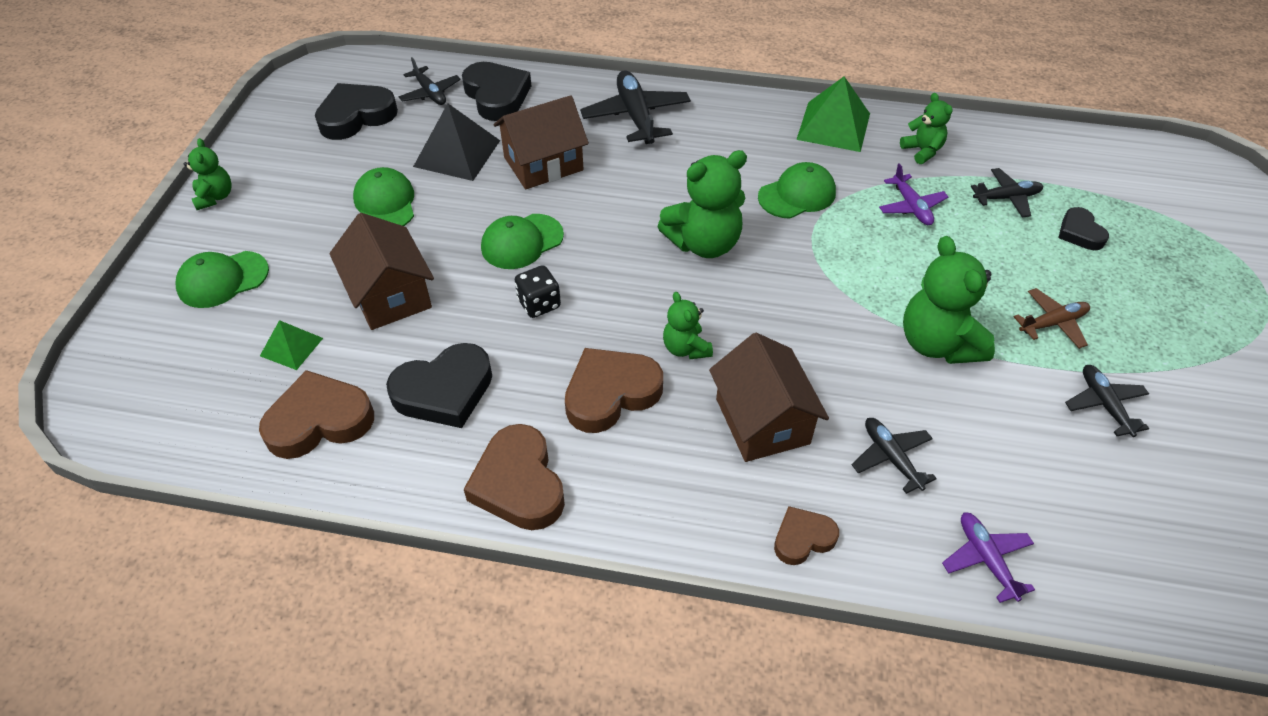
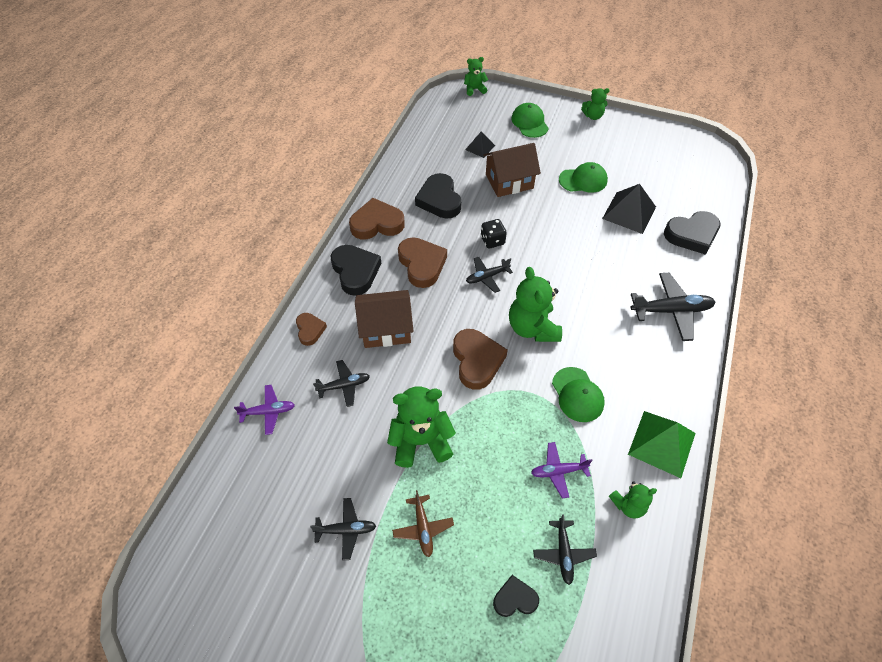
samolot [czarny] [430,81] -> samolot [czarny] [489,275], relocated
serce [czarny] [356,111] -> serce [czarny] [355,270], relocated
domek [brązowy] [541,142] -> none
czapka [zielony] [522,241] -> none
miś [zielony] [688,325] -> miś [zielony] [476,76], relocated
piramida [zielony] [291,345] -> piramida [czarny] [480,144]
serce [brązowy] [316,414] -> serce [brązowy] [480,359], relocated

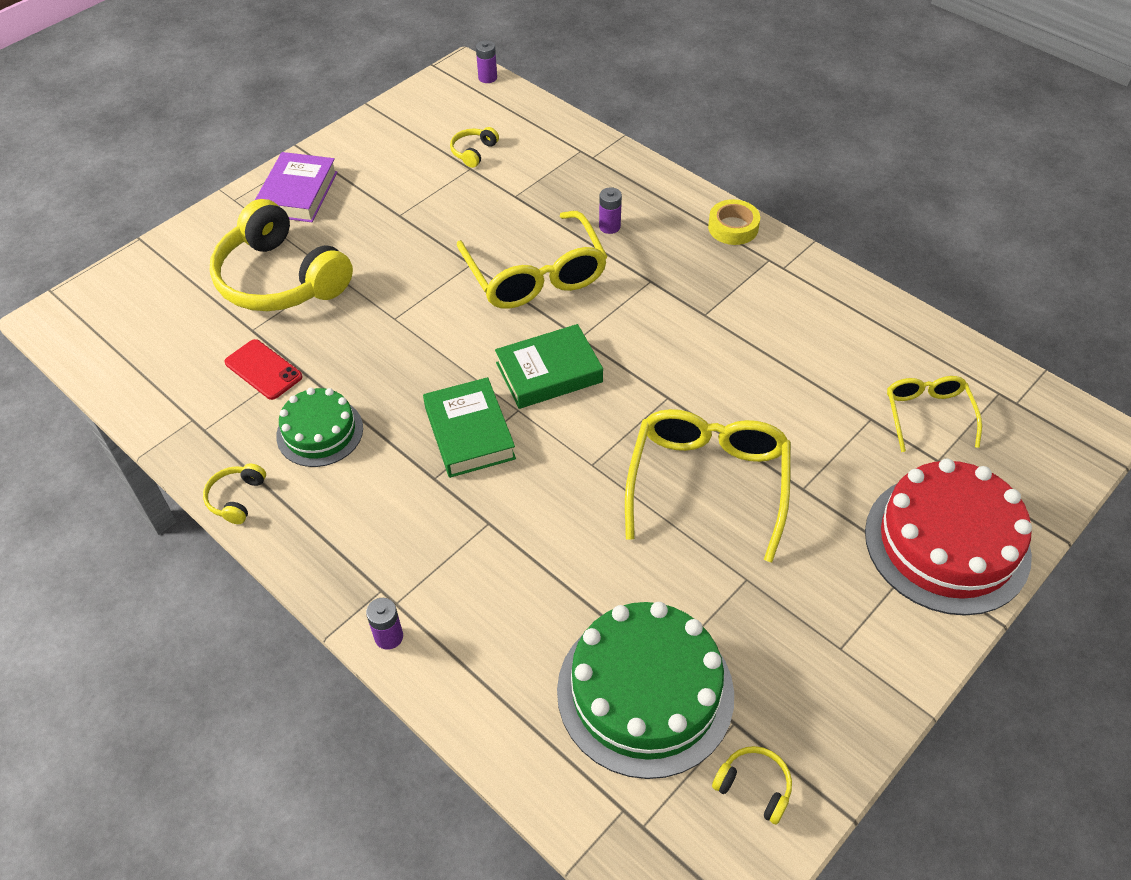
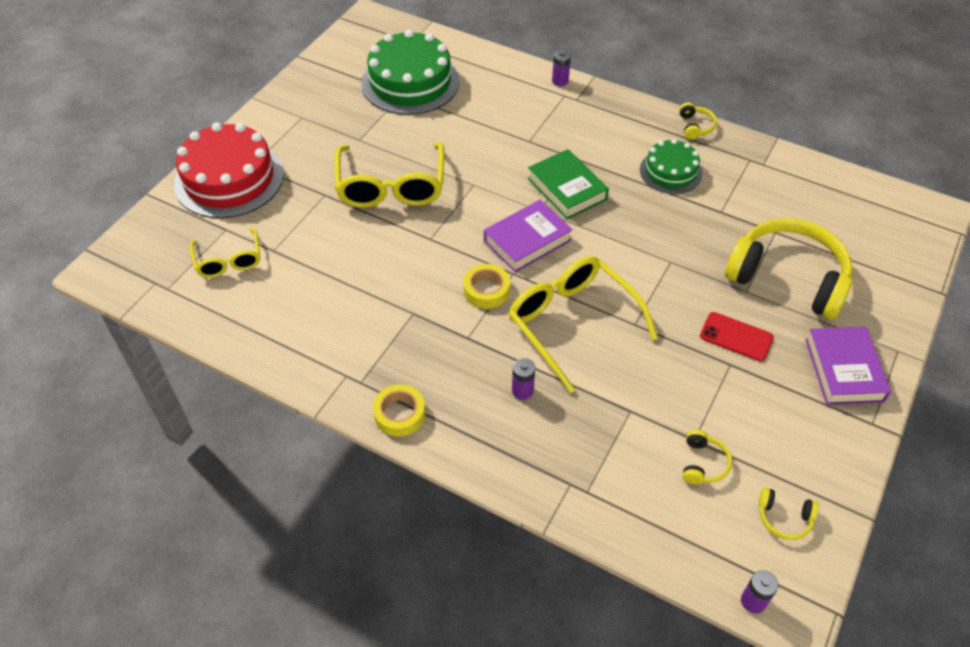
książka [zielony] [549,366] -> książka [fioletowy] [528,236]
telefon [czerwony] [263,369] -> telefon [czerwony] [737,336], relocated
słuchawki [żółty] [752,785] -> słuchawki [żółty] [788,513], relocated
none -> taśma klejąca [żółty] [486,286]

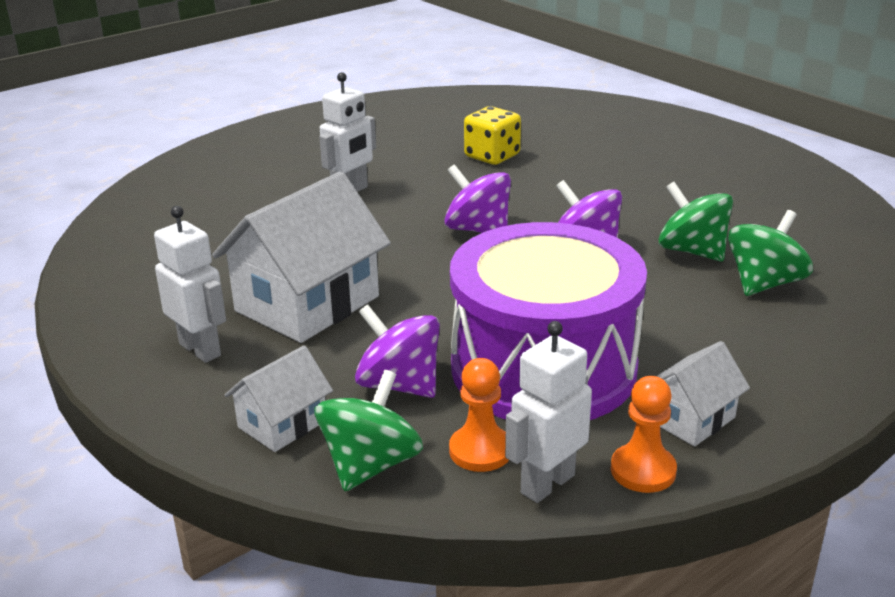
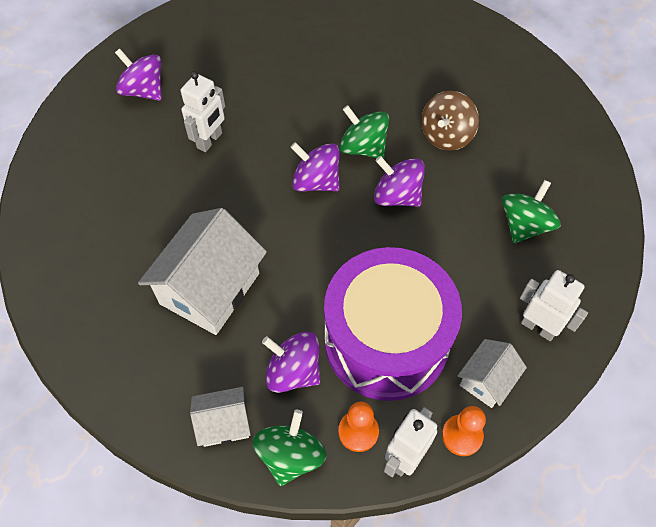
kostka do gry [żółty] [492,135] -> none
bączek [zielony] [696,221] -> bączek [zielony] [364,132], relocated
robot [biały] [190,284] -> robot [biały] [554,305], relocated
domek [biały] [279,399] -> domek [biały] [220,417], 45 degrees clockwise
none -> bączek [fioletowy] [138,75]
none -> bączek [brązowy] [450,121]

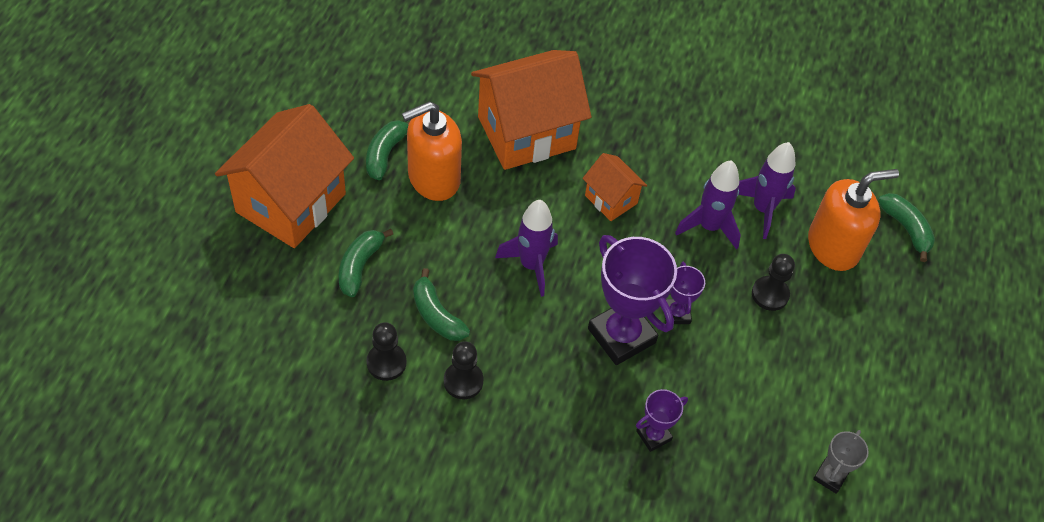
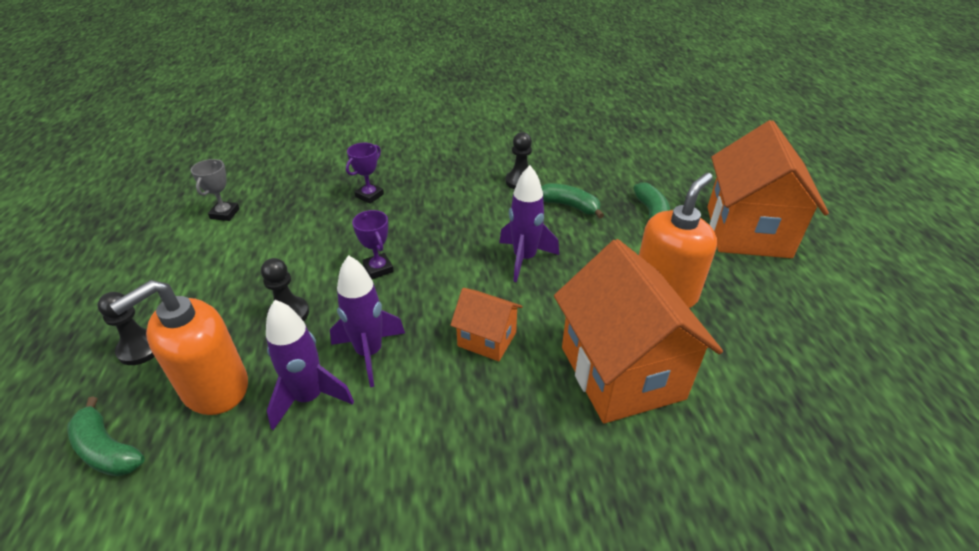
domek [pomarańczowy] [531,110] -> domek [pomarańczowy] [638,331], 60 degrees counterclockwise
banan [zielony] [387,150] -> none
puchar [fioletowy] [632,300] -> none
pionek [czarny] [386,351] -> pionek [czarny] [126,328], relocated

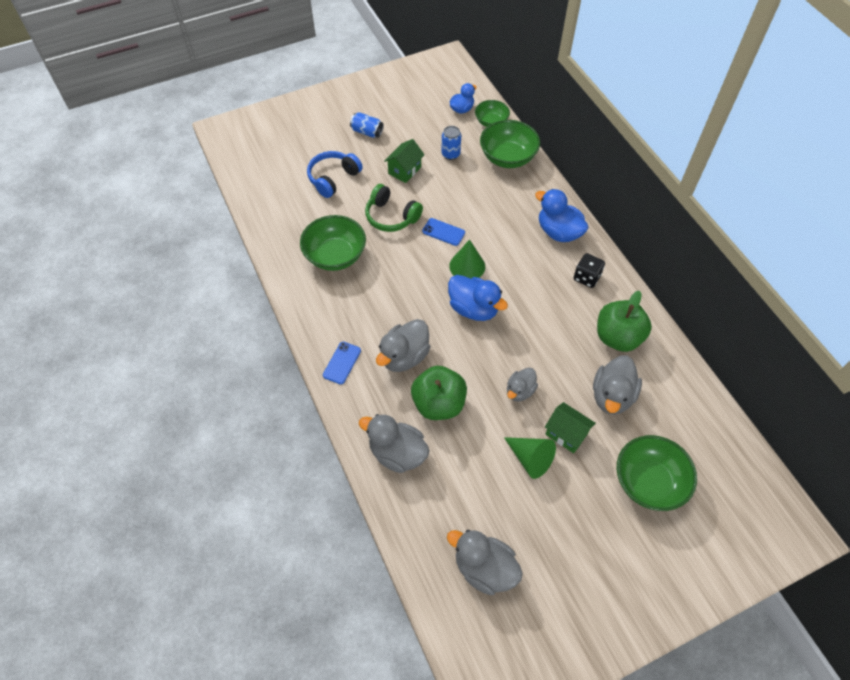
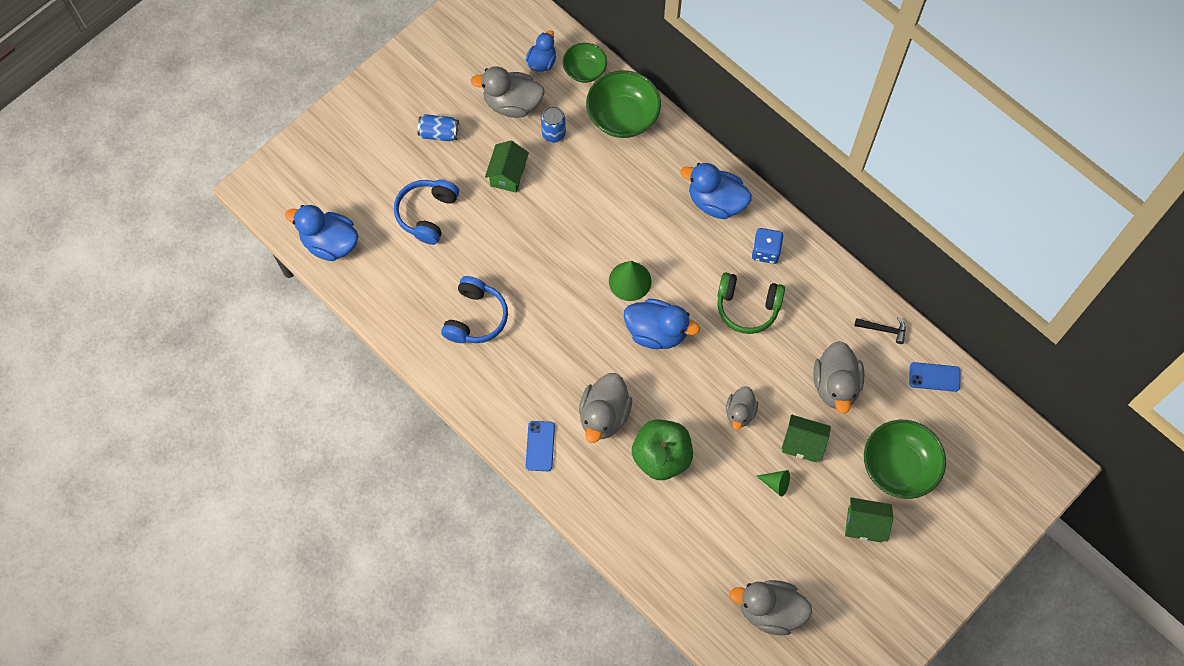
słuchawki [zielony] [394,208] -> słuchawki [zielony] [751,303], relocated
miska [zielony] [333,243] -> słuchawki [niebieski] [474,309]
telefon [niebieski] [443,232] -> telefon [niebieski] [935,377], relocated
kostka do gry [czarny] [589,270] -> kostka do gry [niebieski] [768,246]
jabłko [zielony] [624,321] -> none
kaczka [szary] [394,443] -> kaczka [szary] [508,92], relocated
stożek [zielony] [530,458] -> stożek [zielony] [773,483], x0.59
none -> kaczka [niebieski] [322,233]
none -> młotek [czarny] [880,330]
none -> domek [zielony] [869,519]

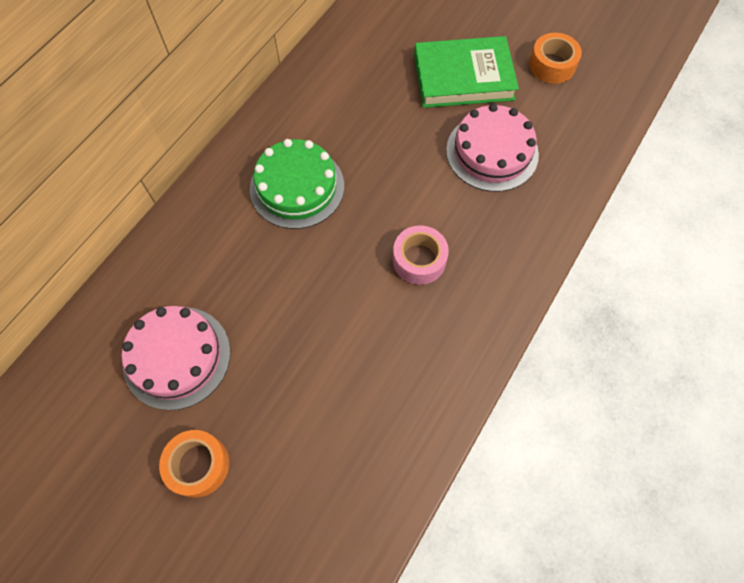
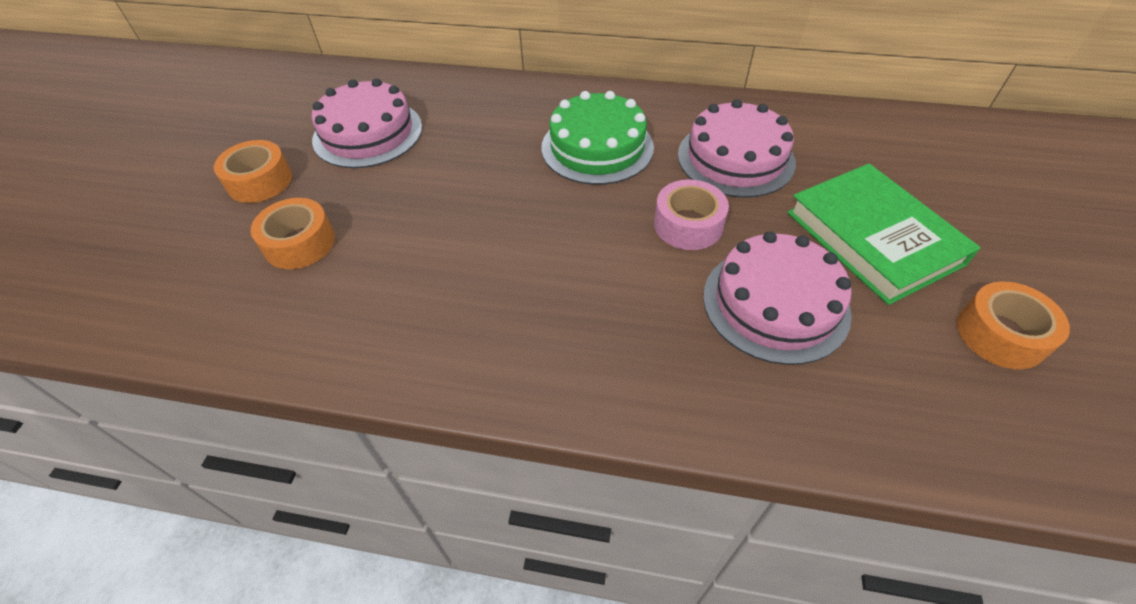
taśma klejąca [różowy] [421,255] -> taśma klejąca [różowy] [691,215], relocated
none -> tort [różowy] [737,148]
none -> taśma klejąca [pomarańczowy] [293,233]

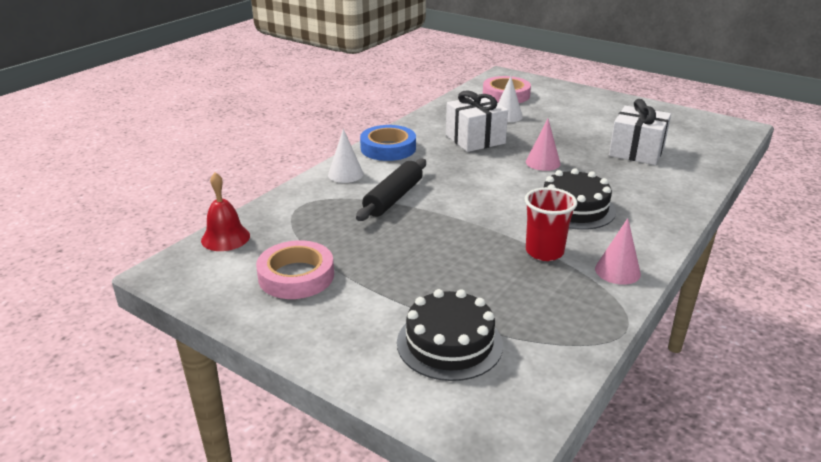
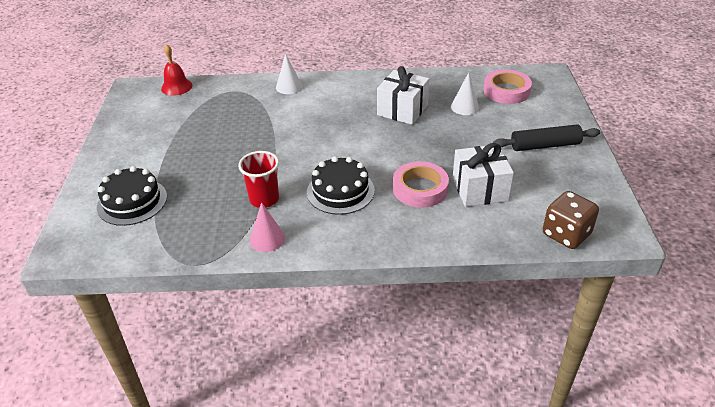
stożek [różowy] [543,145] -> none
taśma klejąca [niebieski] [388,143] -> none
wałek do ciasta [czarny] [391,190] -> wałek do ciasta [czarny] [546,137], relocated
taśma klejąca [różowy] [295,269] -> taśma klejąca [różowy] [421,184], relocated
none -> kostka do gry [brązowy] [571,220]

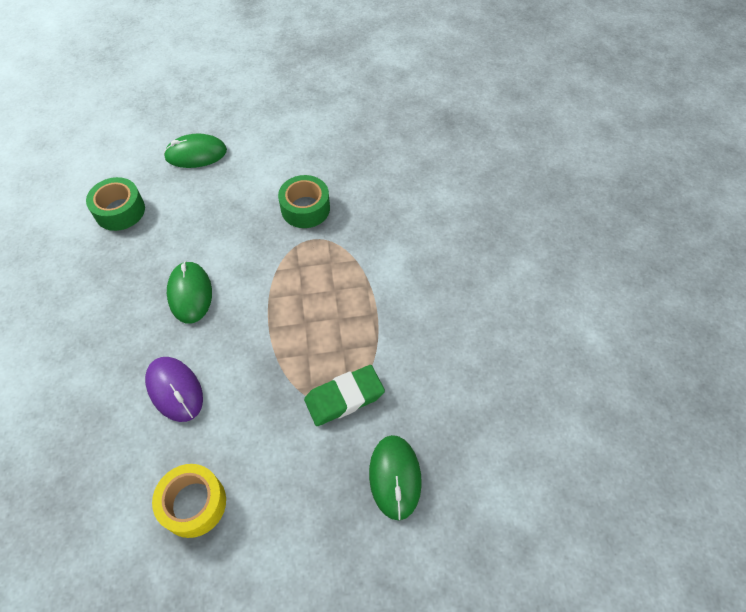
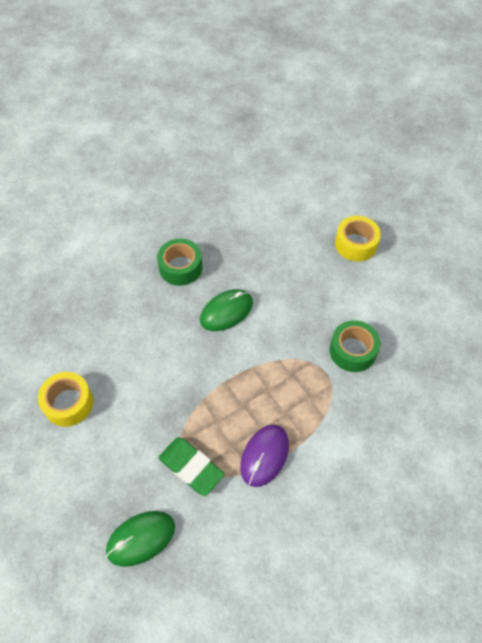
myszka [zielony] [195,150] -> taśma klejąca [żółty] [358,239]
taśma klejąca [zielony] [115,204] -> taśma klejąca [zielony] [179,262], relocated
myszka [fioletowy] [174,389] -> myszka [fioletowy] [264,455], relocated

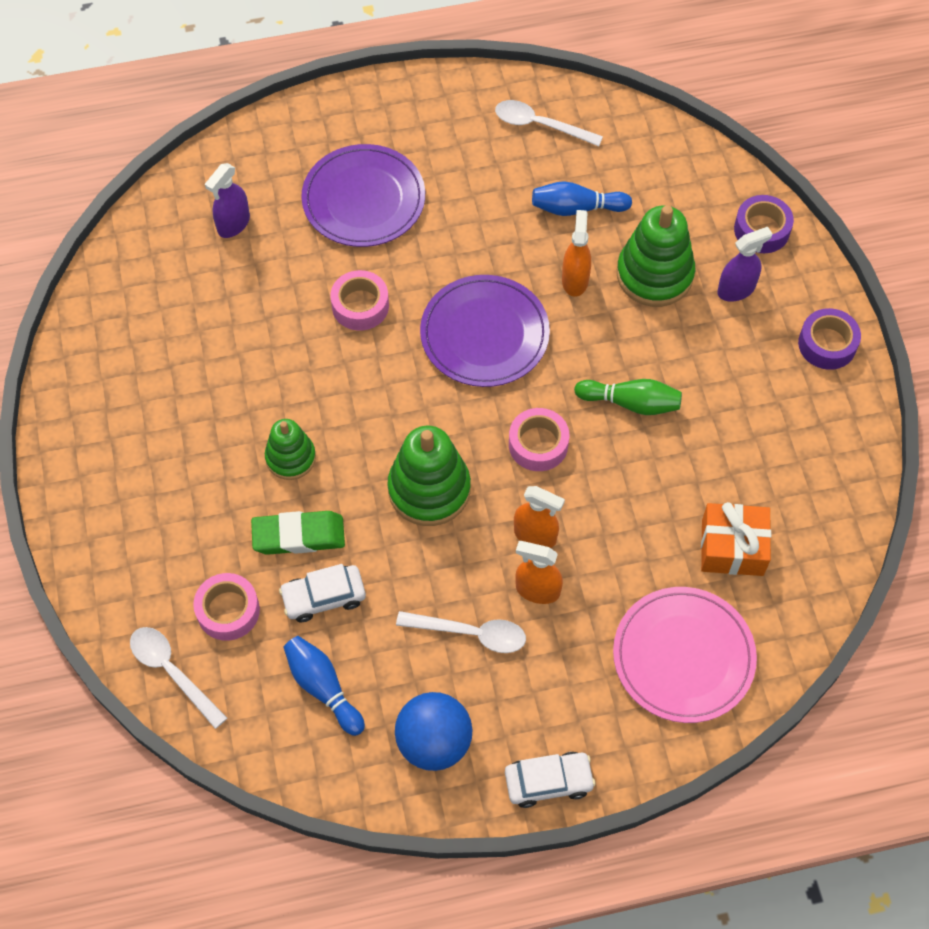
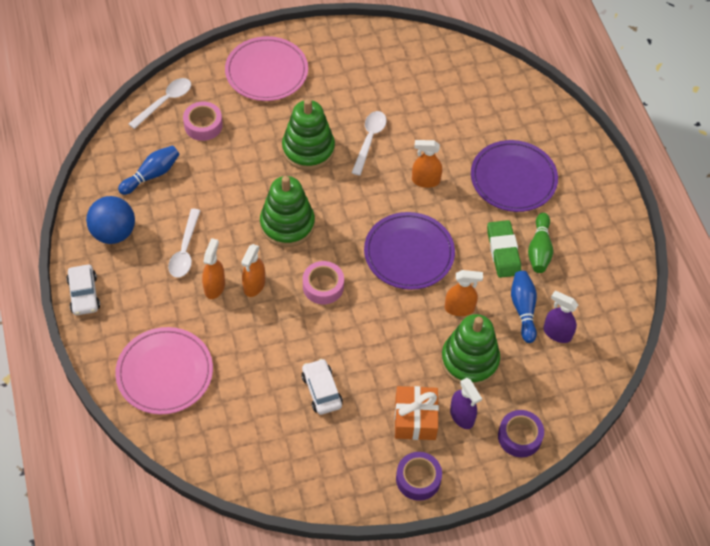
łyżka [biały] [549,123] -> łyżka [biały] [369,143], relocated
spryskiwacz [fioletowy] [227,200] -> spryskiwacz [fioletowy] [560,317], relocated
taśma klejąca [różowy] [360,300] -> spryskiwacz [pomarańczowy] [427,164]
kręgiel [zielony] [628,397] -> kręgiel [zielony] [540,243], relocated
zabawka nakładanka [zielony] [290,449] -> zabawka nakładanka [zielony] [308,134], x1.63
prezent [pomarańczowy] [736,539] -> prezent [pomarańczowy] [417,413], relocated
gumka do mazania [zielony] [298,533] -> gumka do mazania [zielony] [504,249], relocated
samochód [biały] [322,593] -> samochód [biały] [322,387], relocated
none -> talerz [różowy] [266,68]

